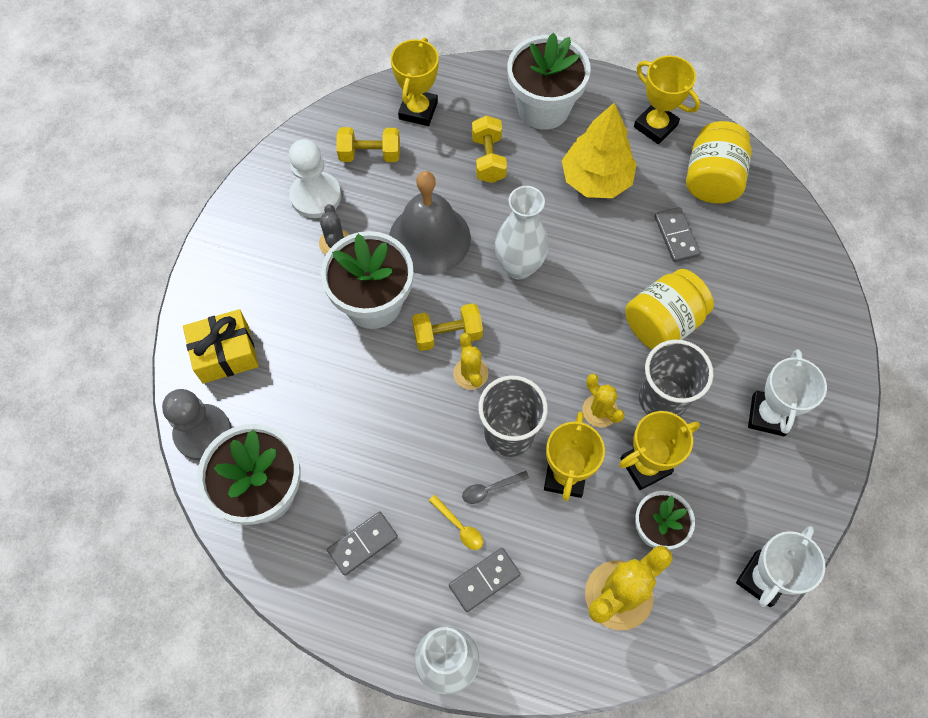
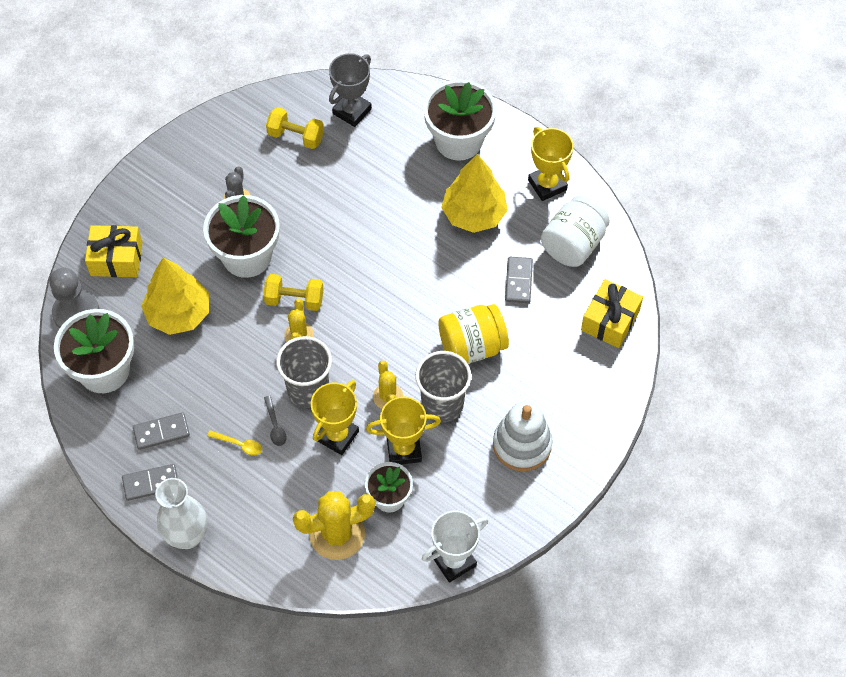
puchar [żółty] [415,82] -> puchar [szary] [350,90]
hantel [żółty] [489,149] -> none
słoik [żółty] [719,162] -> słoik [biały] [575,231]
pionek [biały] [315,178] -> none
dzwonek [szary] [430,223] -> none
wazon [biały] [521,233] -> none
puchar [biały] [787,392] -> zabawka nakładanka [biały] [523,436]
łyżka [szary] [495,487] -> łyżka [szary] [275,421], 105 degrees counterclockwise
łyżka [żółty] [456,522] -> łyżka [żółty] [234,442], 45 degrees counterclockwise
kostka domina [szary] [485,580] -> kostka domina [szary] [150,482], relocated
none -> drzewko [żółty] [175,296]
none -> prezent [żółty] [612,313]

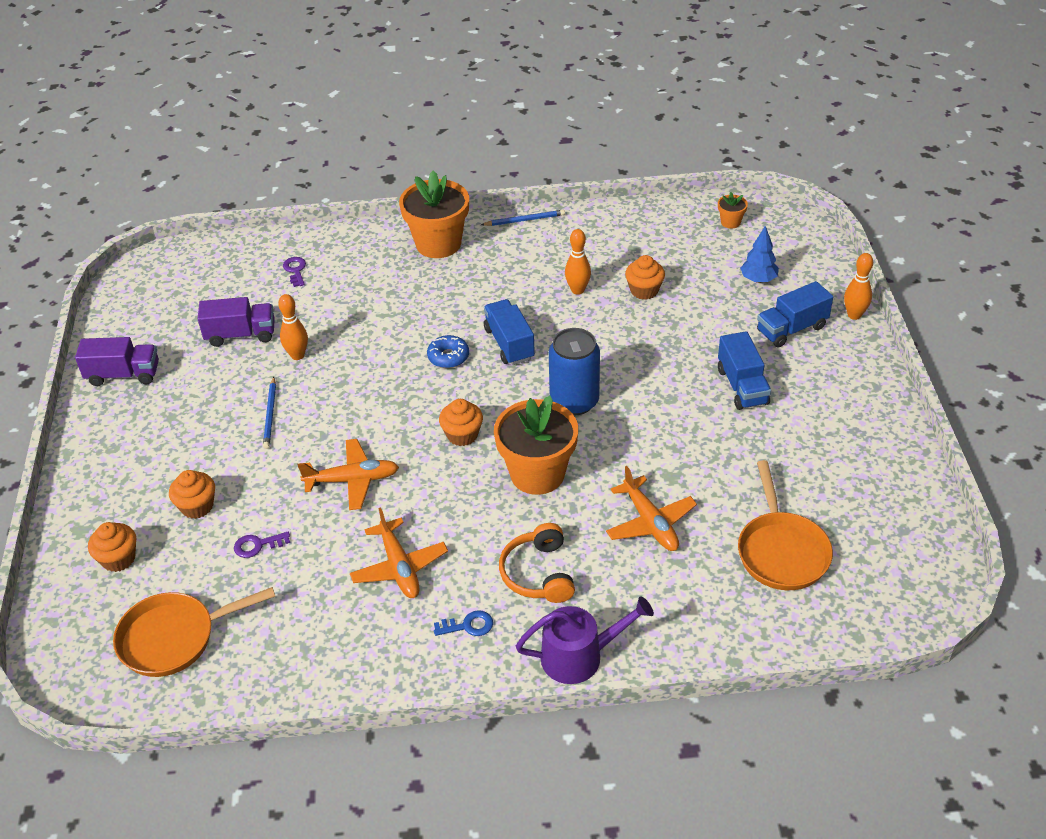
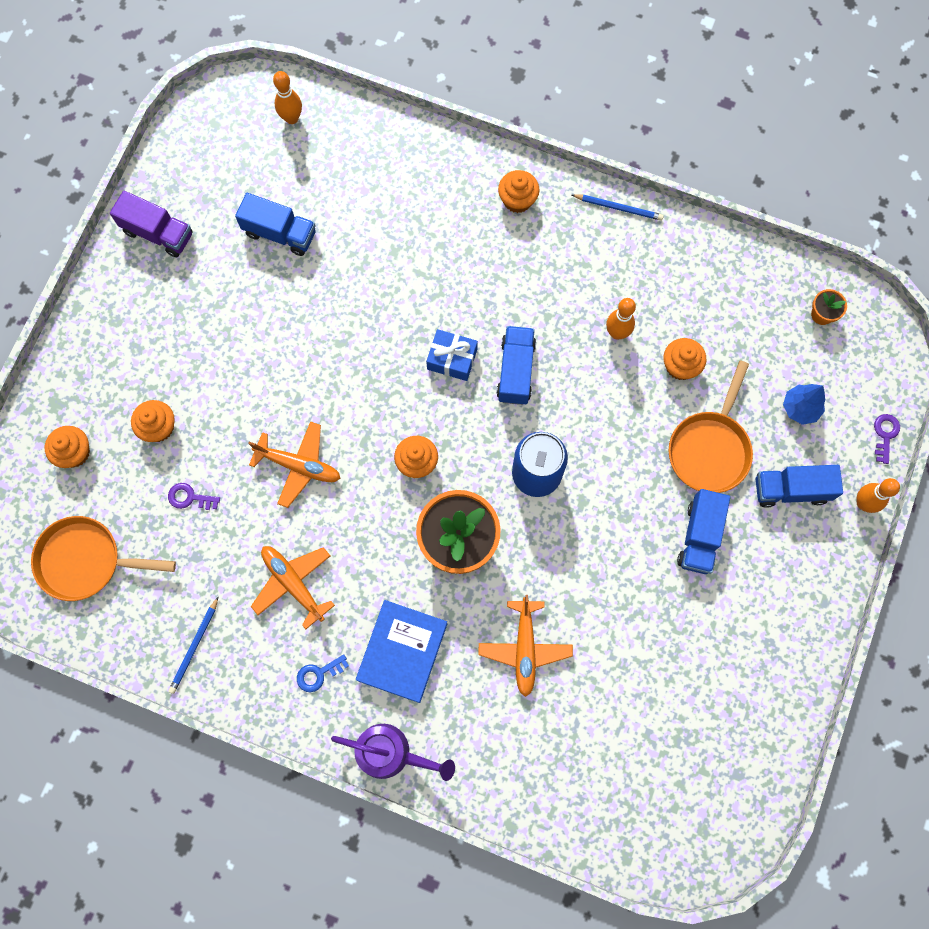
doniczka [pomarańczowy] [434,214] -> muffinka [pomarańczowy] [519,191]
klucz [fioletowy] [294,272] -> klucz [fioletowy] [887,439], relocated
kręgiel [pomarańczowy] [293,327] -> kręgiel [pomarańczowy] [287,97], relocated
ciężarówka [fioletowy] [236,322] -> ciężarówka [niebieski] [275,224]
donut [niebieski] [448,351] -> prezent [niebieski] [452,355]
ołówek [niebieski] [269,413] -> ołówek [niebieski] [194,645], relocated
patelnia [pomarańczowy] [785,525] -> patelnia [pomarańczowy] [711,426], relocated
samolot [pomarańczowy] [399,552] -> samolot [pomarańczowy] [293,587], 135 degrees clockwise
słuchawki [pomarańczowy] [537,563] -> książka [niebieski] [401,651]
klucz [niebieski] [463,623] -> klucz [niebieski] [323,673], 135 degrees clockwise

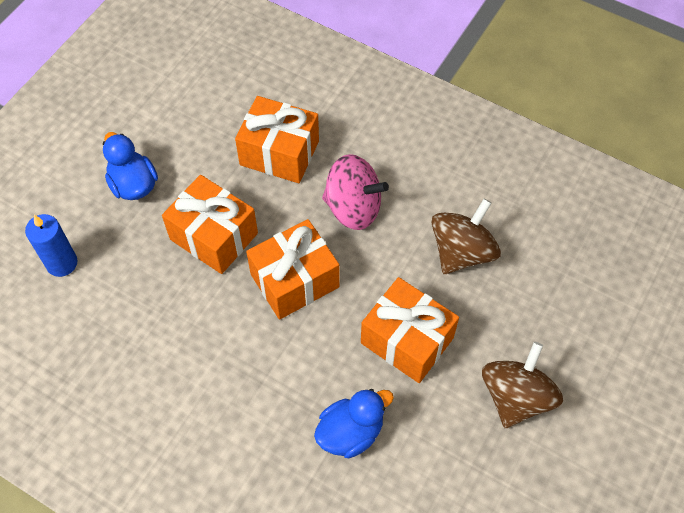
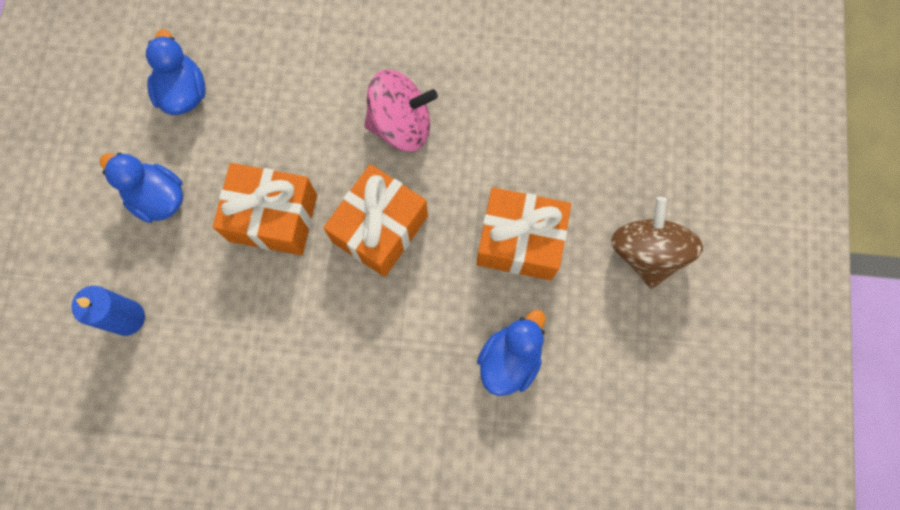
prezent [pomarańczowy] [277,139] -> none
bączek [brązowy] [466,236] -> none
none -> kaczka [niebieski] [176,72]

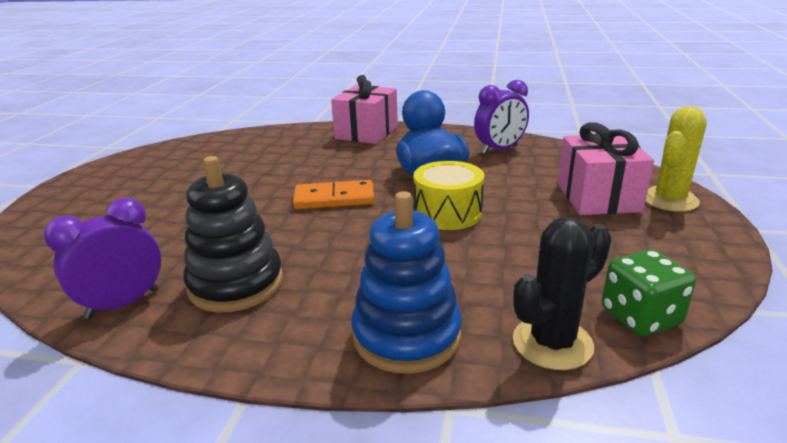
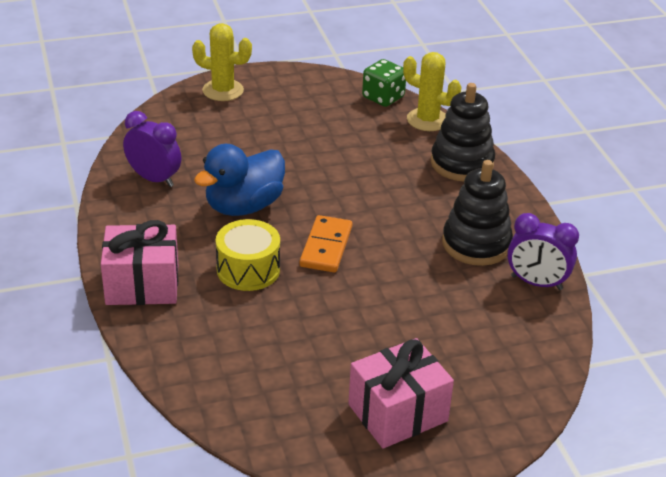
prezent [różowy] [606,168] -> prezent [różowy] [401,393], relocated
bęben [żółty] [449,195] -> bęben [żółty] [248,255], relocated
kostka domina [pomarańczowy] [333,194] -> kostka domina [pomarańczowy] [326,244], 45 degrees clockwise
zabawka nakładanka [niebieski] [406,282] -> zabawka nakładanka [czarny] [463,132]
kaktus [czarny] [562,293] -> kaktus [żółty] [432,91]

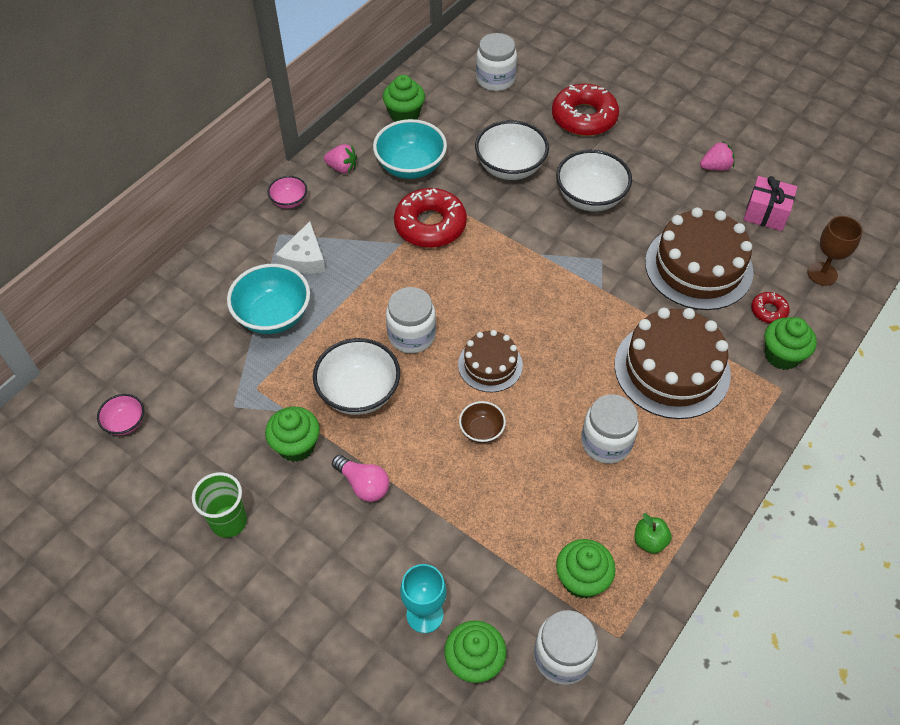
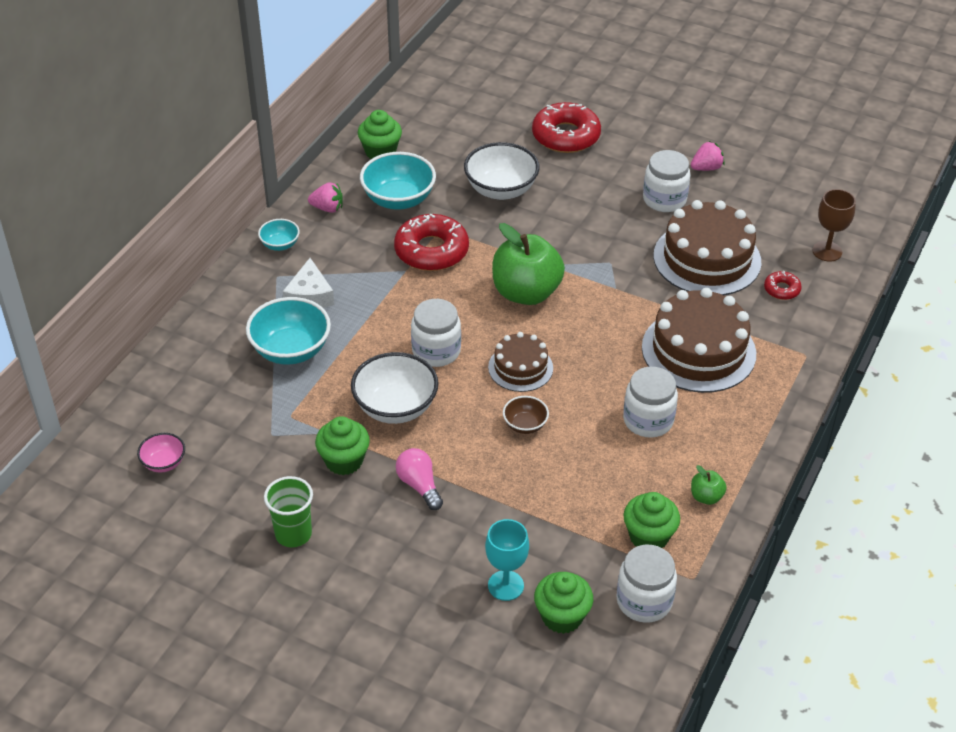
słoik [biały] [496,62] -> słoik [biały] [666,181], relocated
miska [biały] [594,181] -> none
miska [różowy] [287,192] -> miska [turkusowy] [279,235]
prezent [różowy] [770,203] -> none
muffinka [zielony] [791,343] -> none
żarówka [różowy] [360,478] -> żarówka [różowy] [419,479], 150 degrees counterclockwise
none -> jabłko [zielony] [528,264]

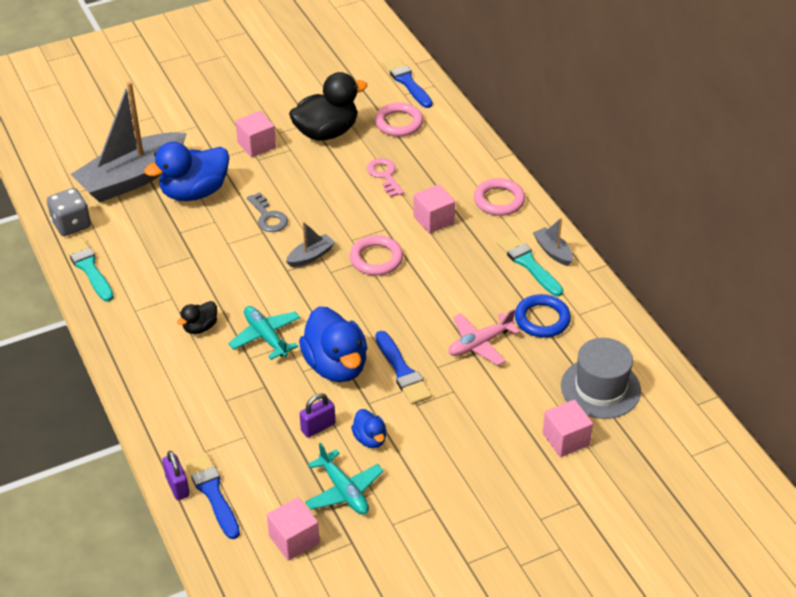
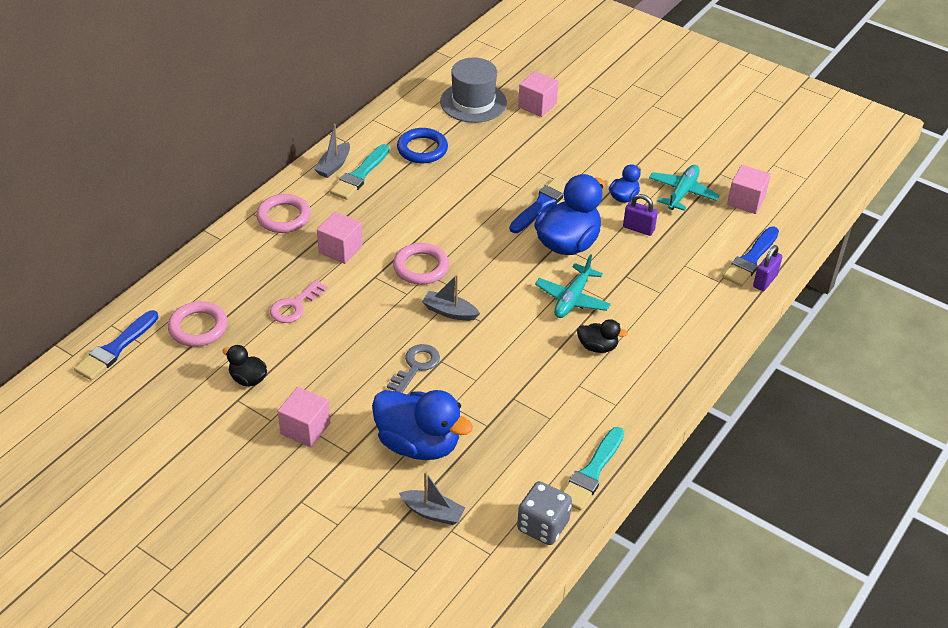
kaczka [czarny] [328,106] -> kaczka [czarny] [245,366], x0.49
łódka [szary] [128,141] -> łódka [szary] [432,498], x0.42
samolot [różowy] [484,337] -> none

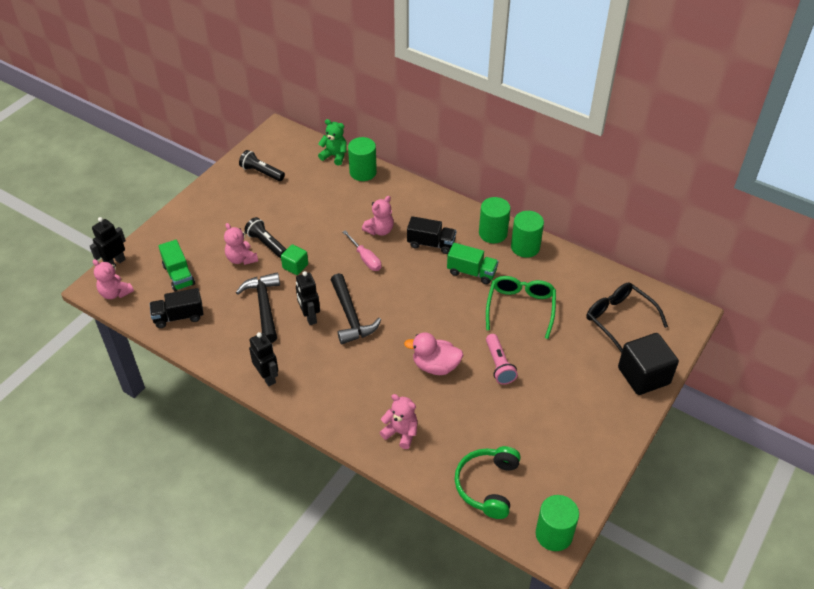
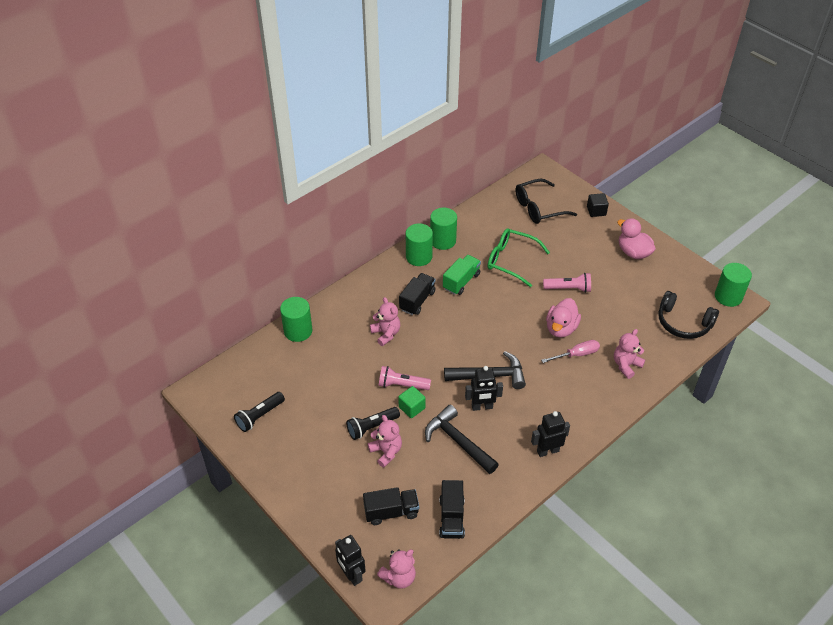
miś [zielony] [332,142] -> none
miś [różowy] [241,244] -> miś [różowy] [385,441], 105 degrees counterclockwise
śrubokręt [różowy] [362,250] -> śrubokręt [różowy] [570,351], relocated
ciężarówka [zielony] [176,265] -> ciężarówka [czarny] [391,506]
młotek [czarny] [258,307] -> młotek [czarny] [462,439], 45 degrees clockwise
sześcian [czarny] [648,364] -> sześcian [czarny] [598,205], x0.54
słuchawki [zielony] [487,482] -> słuchawki [czarny] [688,315]
none -> kaczka [różowy] [636,238]
none -> latarka [różowy] [405,378]

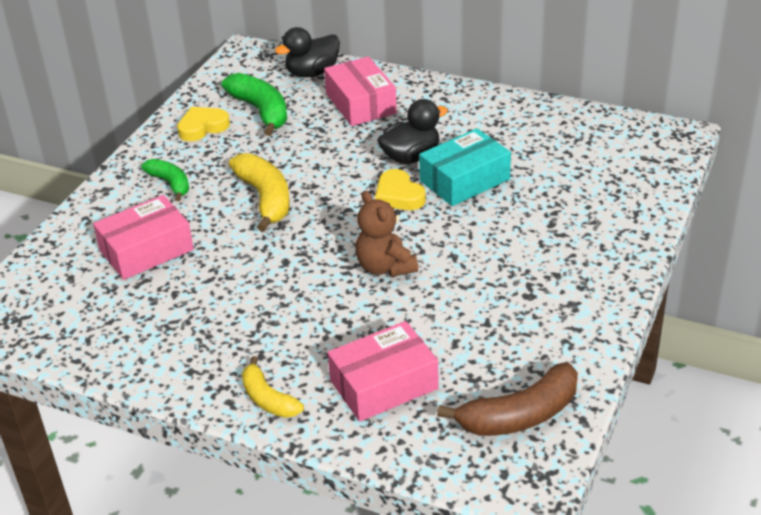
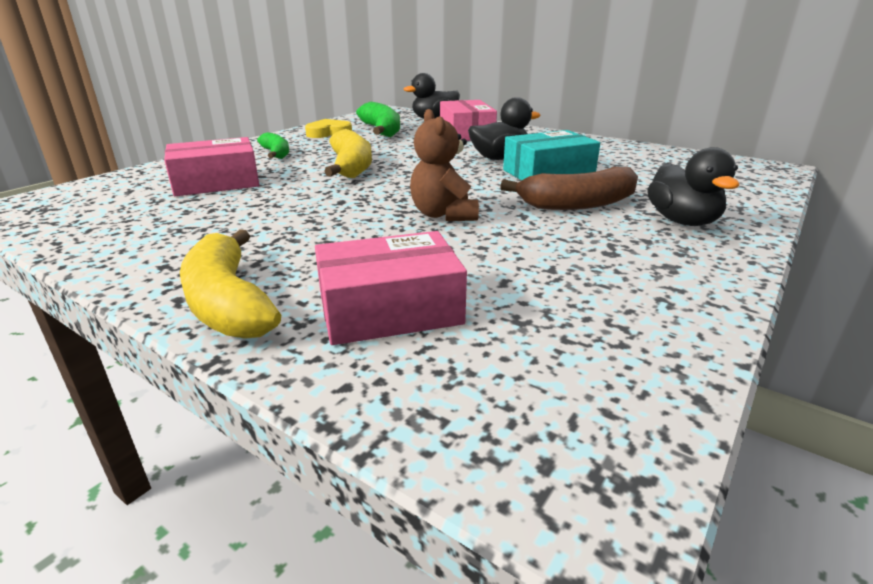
serce [żółty] [400,189] -> none
banan [żółty] [273,387] -> banan [żółty] [230,284], x1.60
banan [brązowy] [507,399] -> banan [brązowy] [569,188], relocated
none -> kaczka [czarny] [693,186]

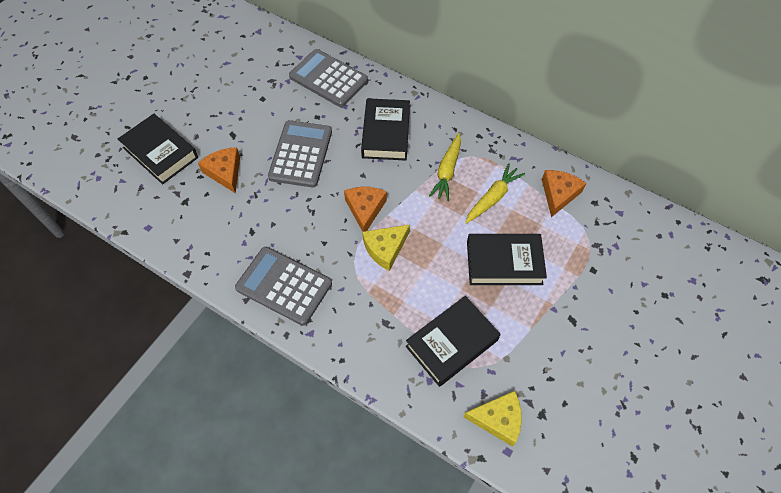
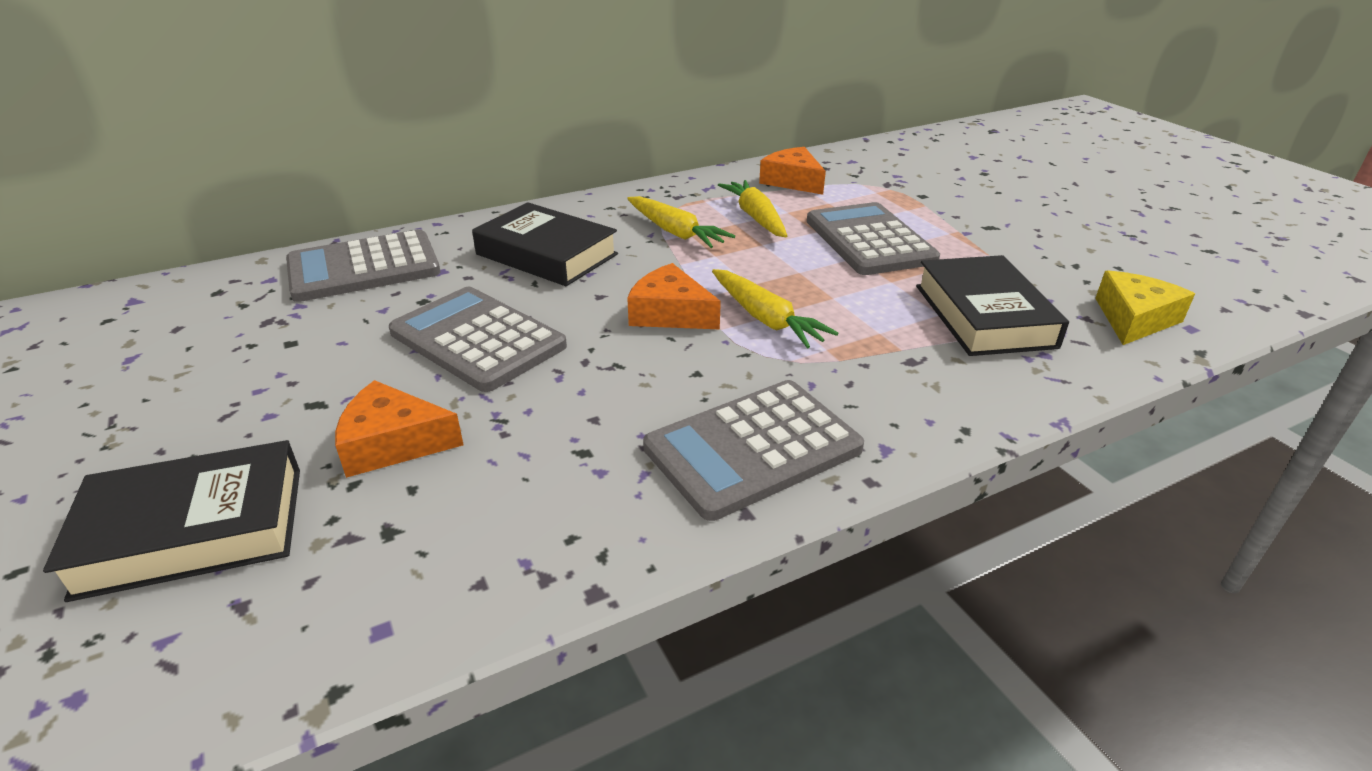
ser [żółty] [386,248] -> marchewka [żółty] [775,309]
książka [czarny] [507,259] -> kalkulator [szary] [873,238]

